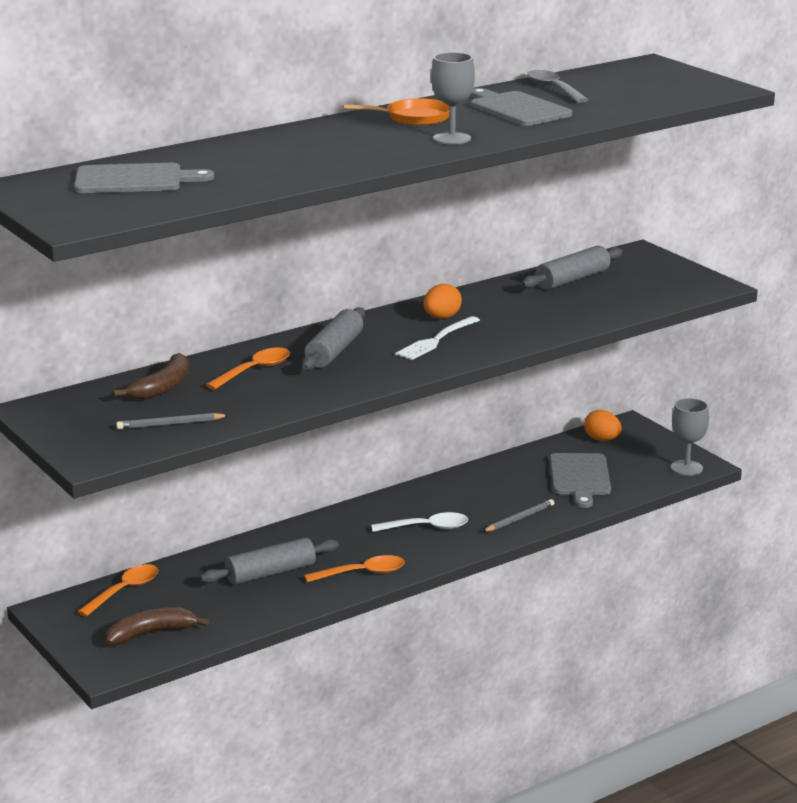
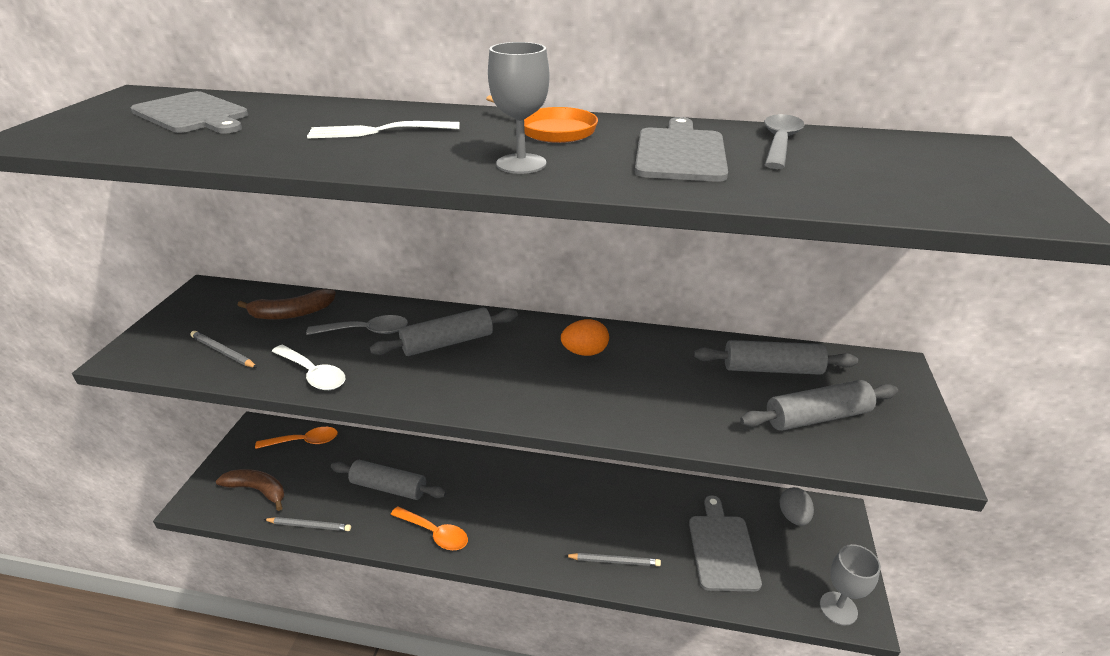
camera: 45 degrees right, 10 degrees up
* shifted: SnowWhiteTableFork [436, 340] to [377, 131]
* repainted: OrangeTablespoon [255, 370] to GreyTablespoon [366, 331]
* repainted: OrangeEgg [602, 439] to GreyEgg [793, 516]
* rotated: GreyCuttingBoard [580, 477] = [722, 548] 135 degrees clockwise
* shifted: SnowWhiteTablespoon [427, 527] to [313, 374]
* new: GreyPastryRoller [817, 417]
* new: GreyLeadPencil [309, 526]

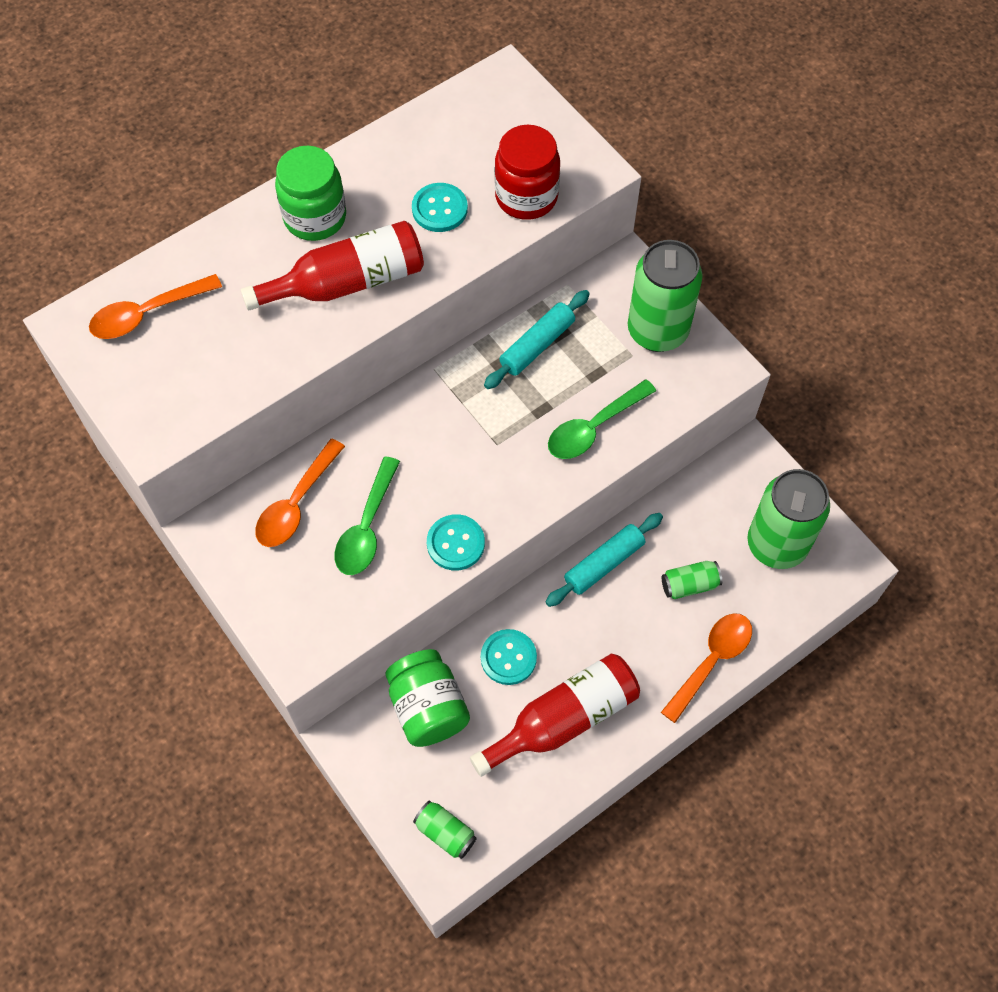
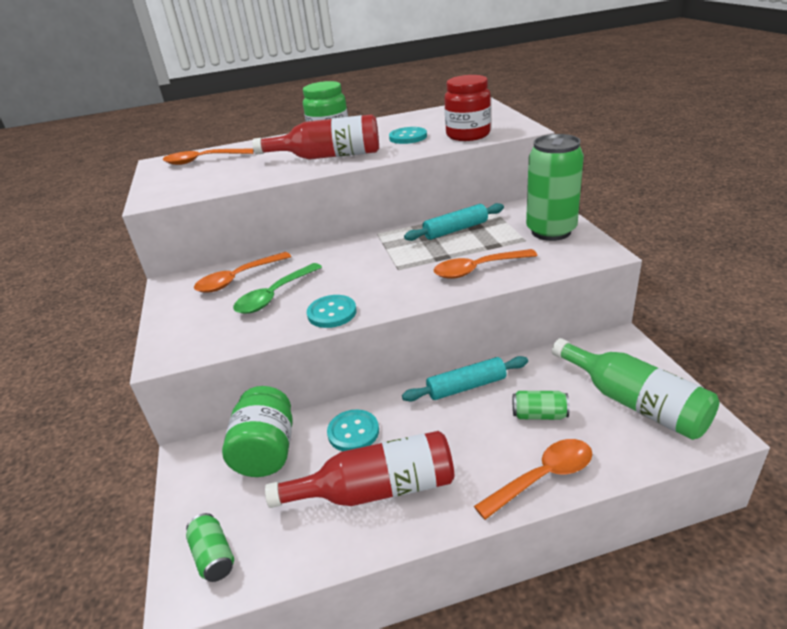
camera: 25 degrees right, 30 degrees down
* repainted: EmeraldTablespoon [593, 428] to OrangeTablespoon [477, 269]
* swapped: EmeraldCan [776, 544] to EmeraldBottle [634, 402]

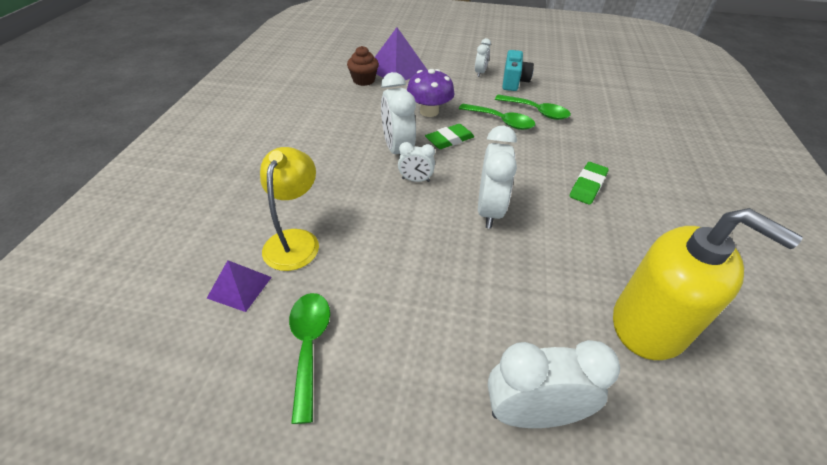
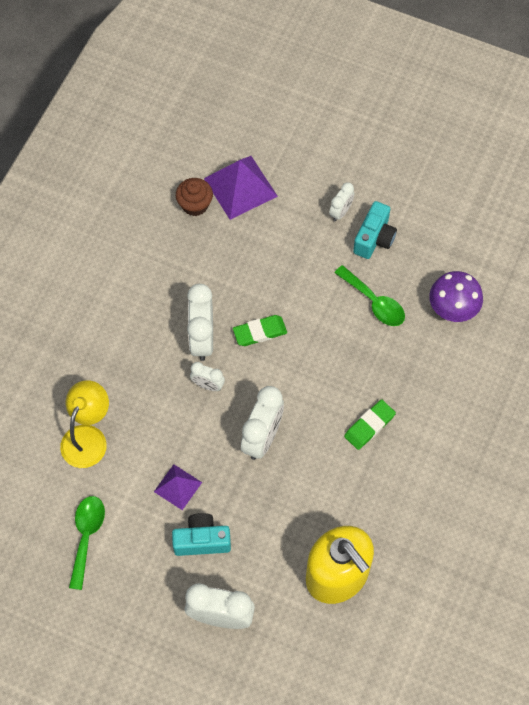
camera: 15 degrees right, 20 degrees up
* shifted: VioletToadstool [429, 111] to [453, 308]
* gone: EmeraldTablespoon [501, 121]
* shifted: VioletSolidPyramid [239, 287] to [178, 487]
* new: TurquoisePhotoCamera [202, 540]

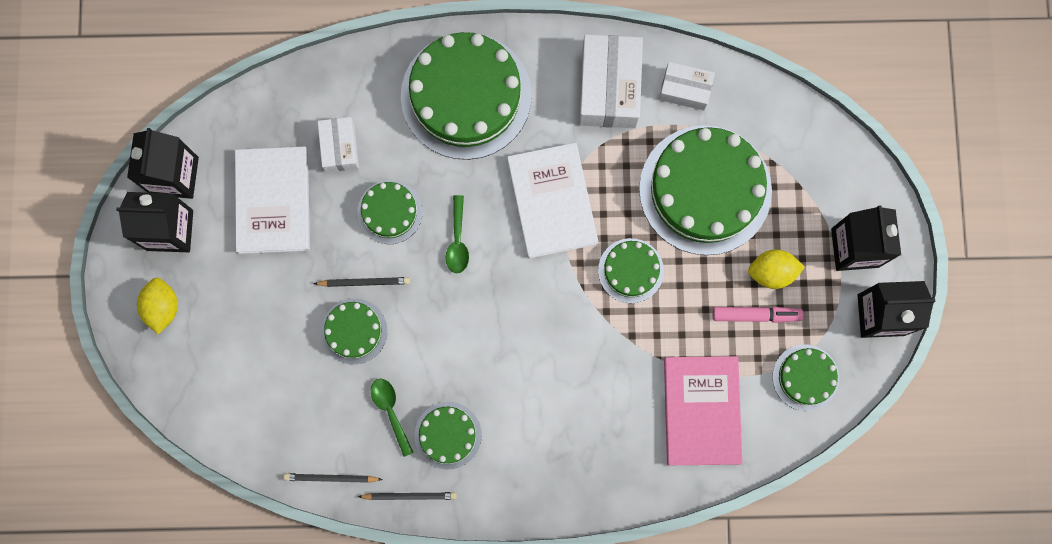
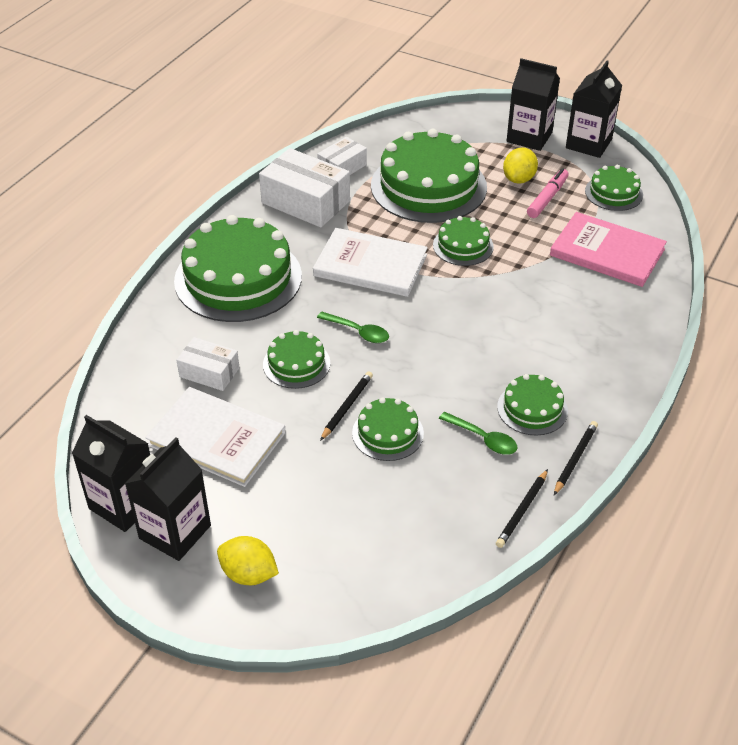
camera: 60 degrees left, 35 degrees down
* rotated: EmeraldTablespoon [390, 411] = [483, 439] 150 degrees counterclockwise

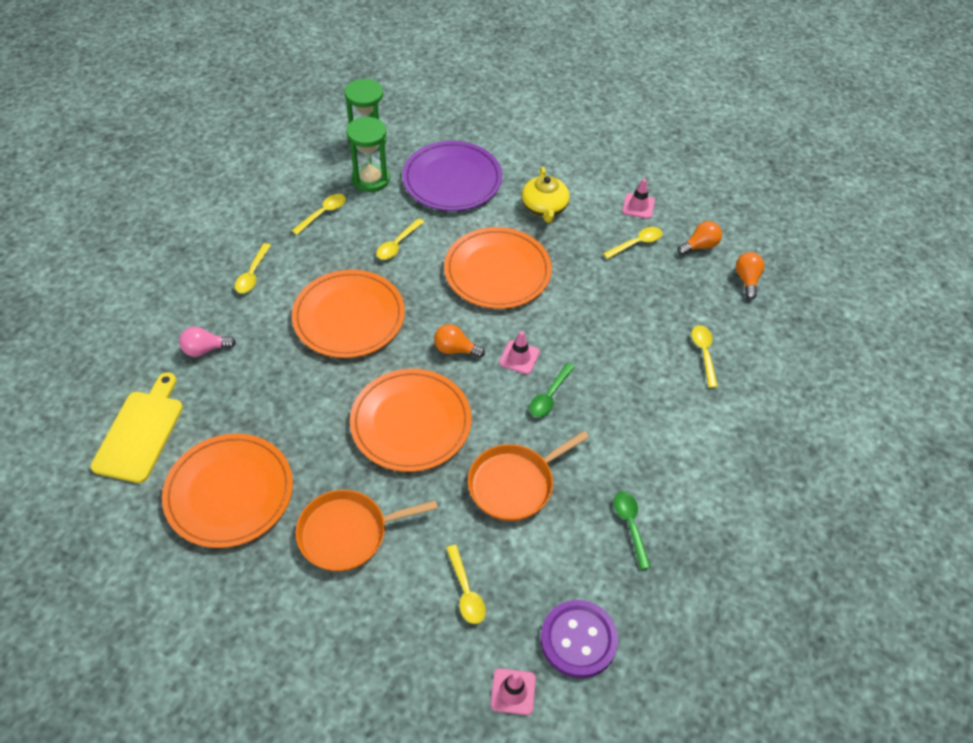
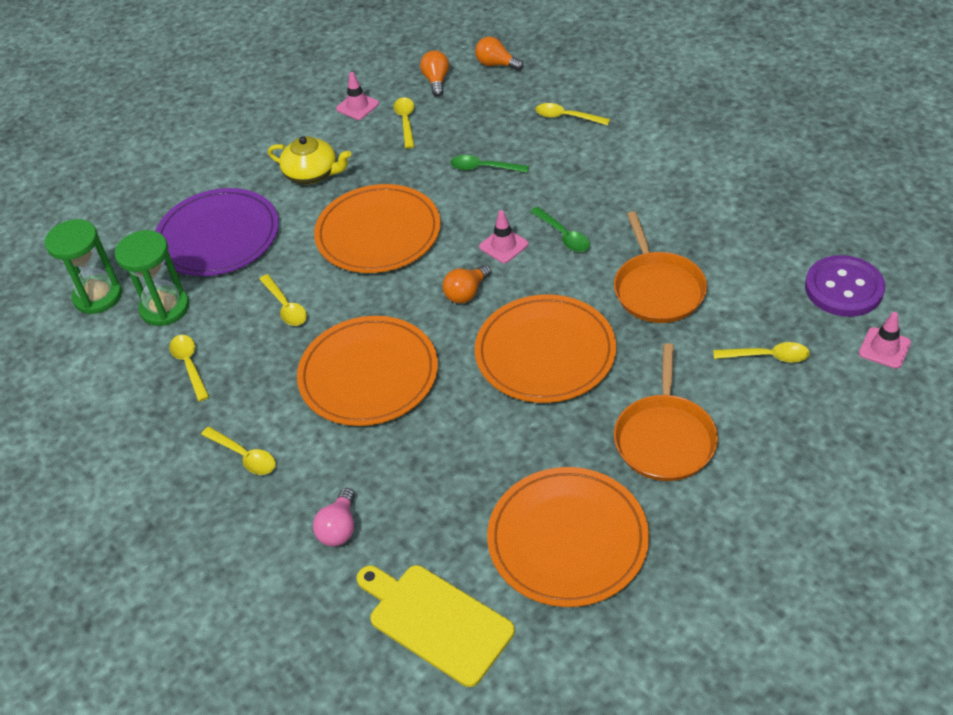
camera: 60 degrees left, 5 degrees down
* shifted: EmeraldTablespoon [630, 525] to [483, 168]

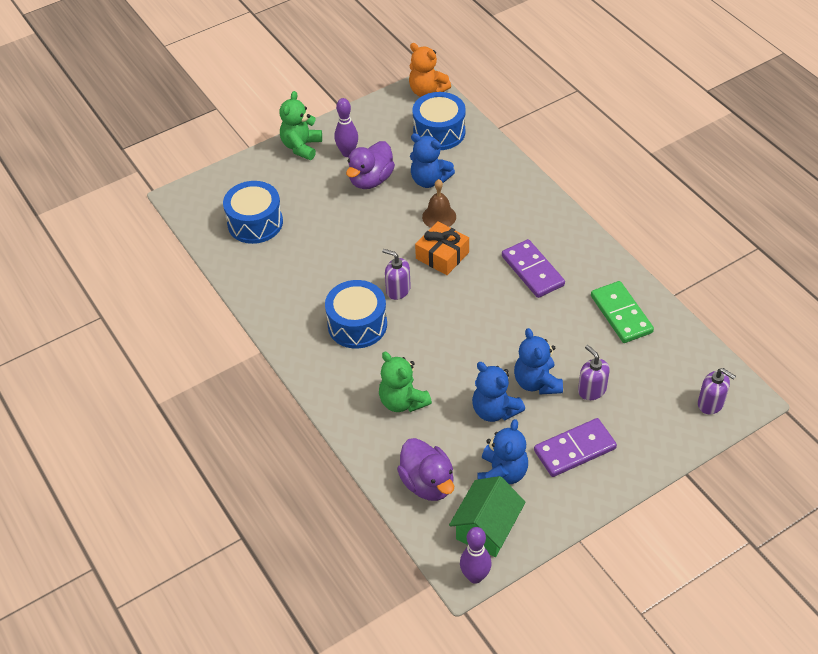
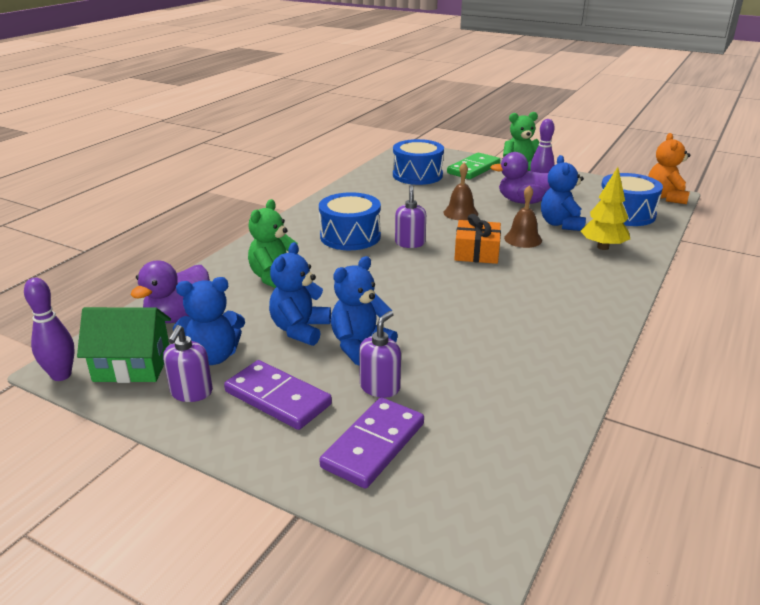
camera: 60 degrees right, 20 degrees down
* shifted: VioletDominoPiece [532, 271] to [373, 445]
* shifted: EmeraldDominoPiece [621, 314] to [473, 169]
* shifted: VioletPumpBottle [711, 403] to [191, 392]
* new: RussetSchoolBell [460, 213]
* new: BrightYellowFirTree [603, 247]

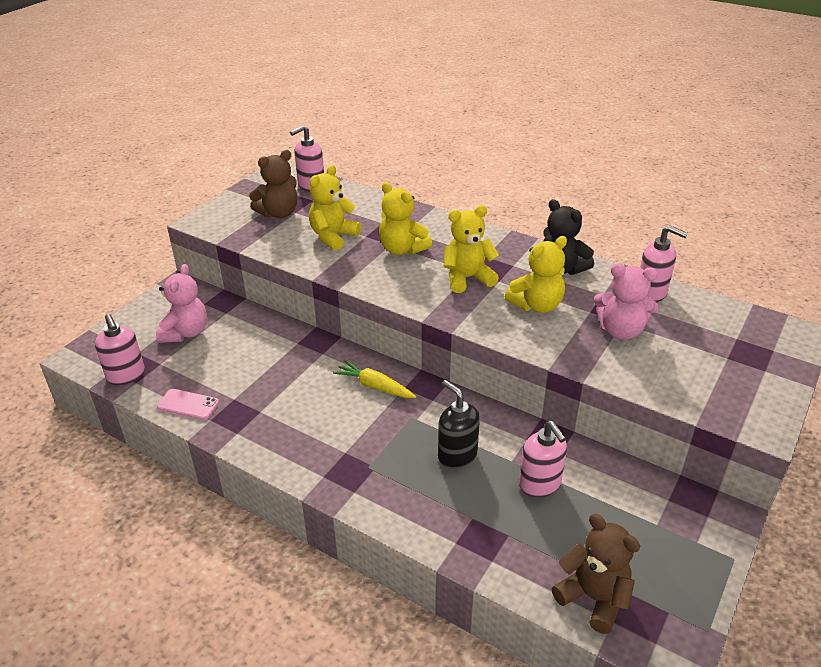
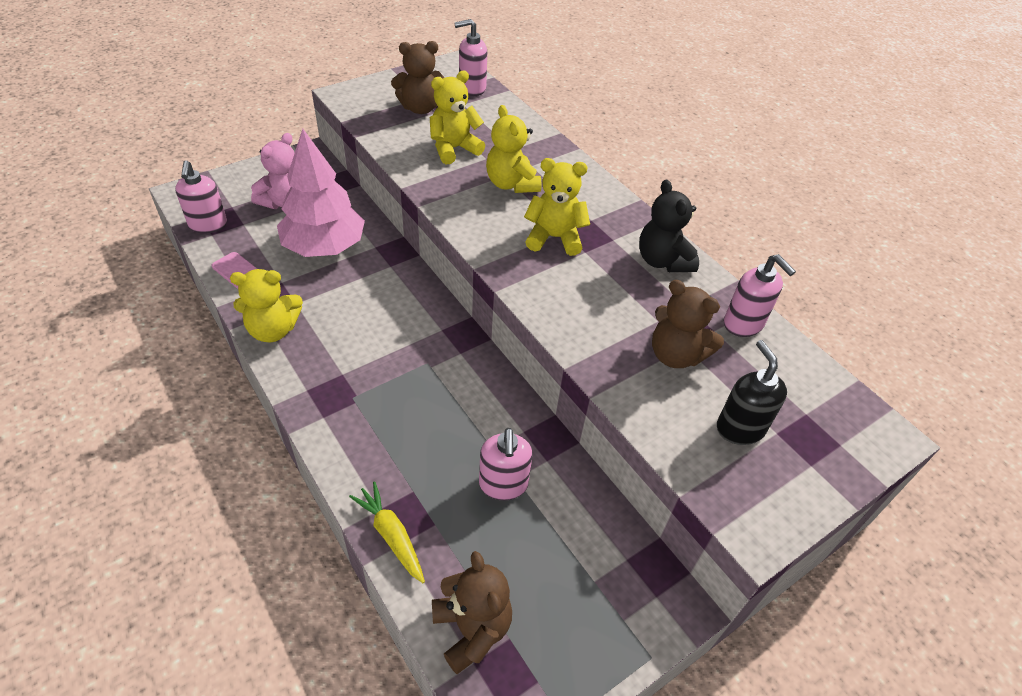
camera: 20 degrees right, 10 degrees up
* shifted: BrightYellowTeddyBear [536, 305] to [273, 330]
* repainted: RosyTeddyBear [620, 331] to RussetTeddyBear [675, 355]
* shifted: BrightYellowToyCarrot [374, 386] to [391, 535]
* shifted: JetBlackPumpBottle [457, 455] to [740, 428]
* new: RosyFirTree [324, 247]

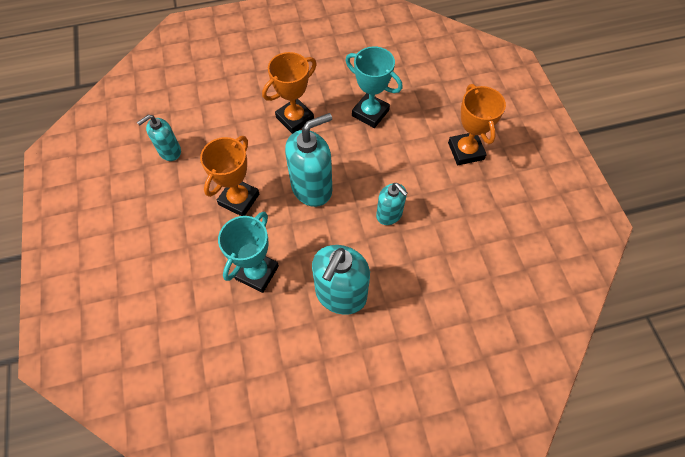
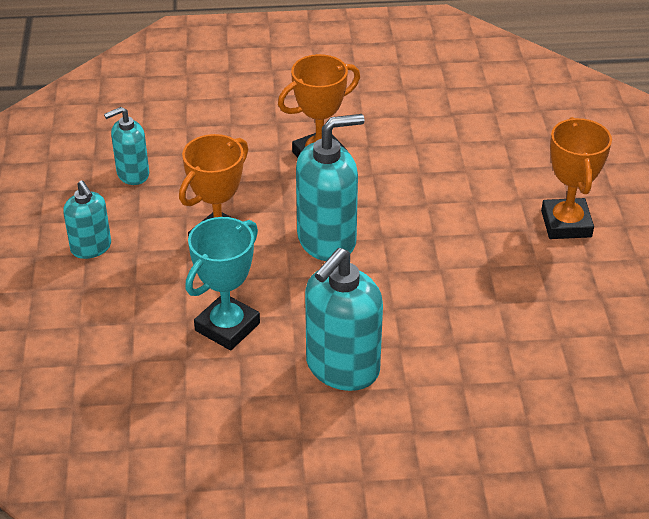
camera: 10 degrees right, 20 degrees down
* gone: TurquoiseAwardCup [370, 113]
* shifted: TurquoisePumpBottle [389, 214] to [91, 248]

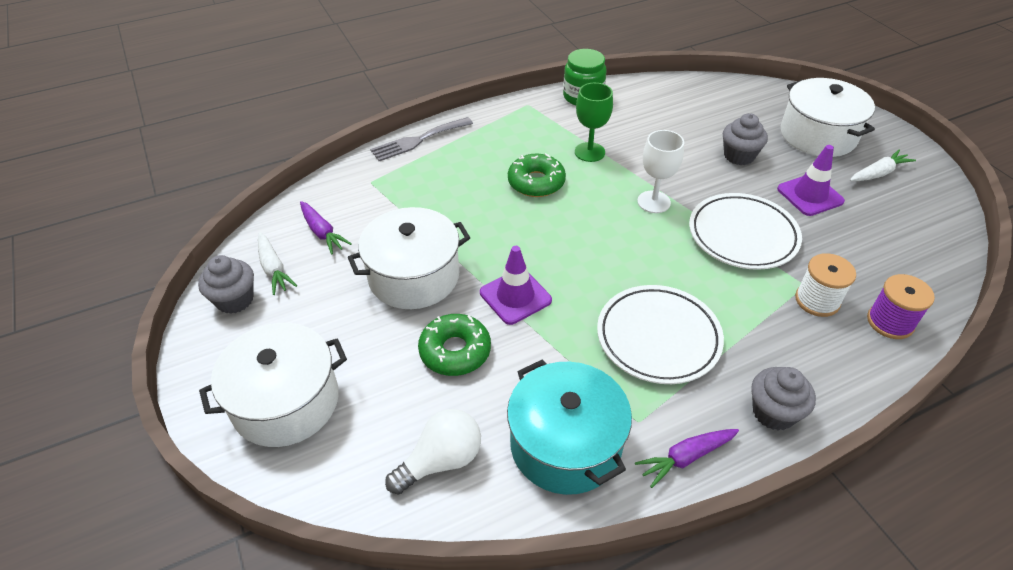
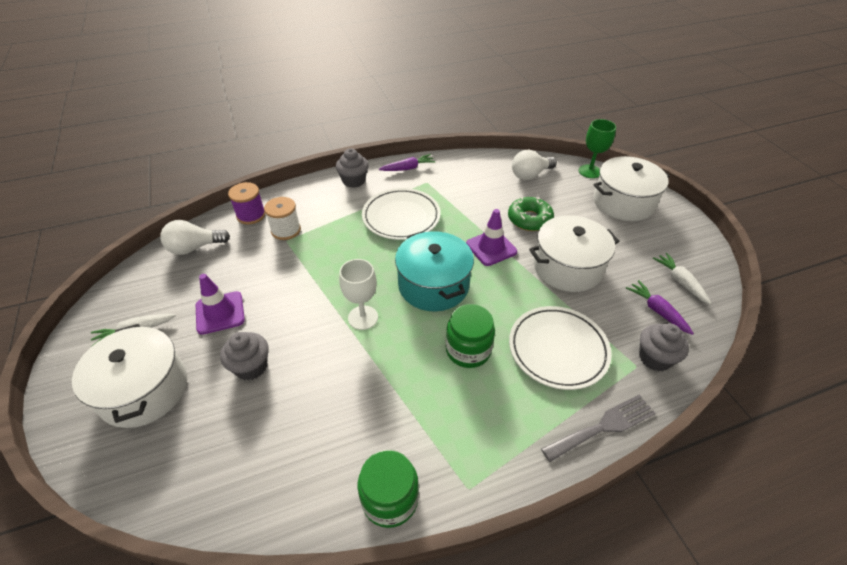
camera: 175 degrees left, 0 degrees up
* shifted: EmeraldWineGlass [589, 152] to [589, 171]
* swapped: EmeraldGlazedDonut [536, 182] to EmeraldJamJar [468, 350]
* shifted: SnowWhitePlate [742, 235] to [557, 350]
* shifted: GreyMuffin [235, 300] to [655, 358]
* shifted: TurquoisePot [566, 444] to [433, 285]
* new: SnowWhiteBulb [194, 248]

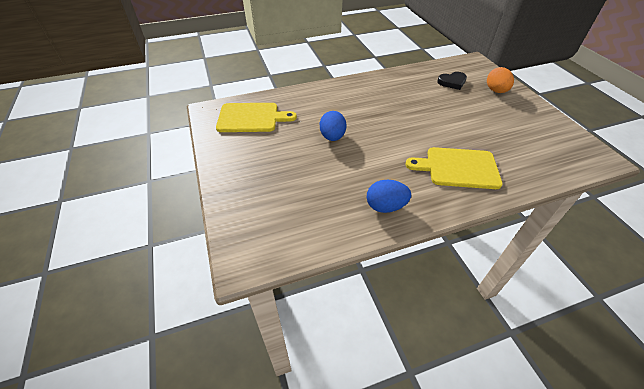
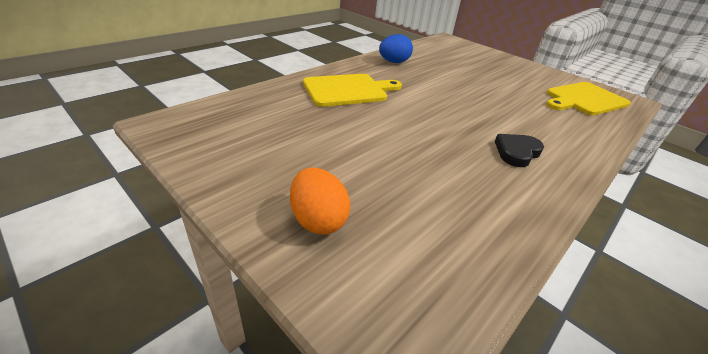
camera: 150 degrees right, 10 degrees down
* shifted: JetBlackHeartShape [452, 82] to [517, 152]
* gone: BlueEgg [332, 137]

